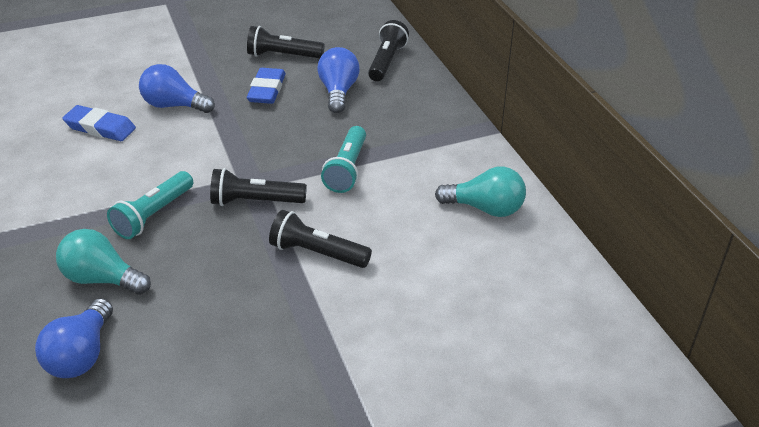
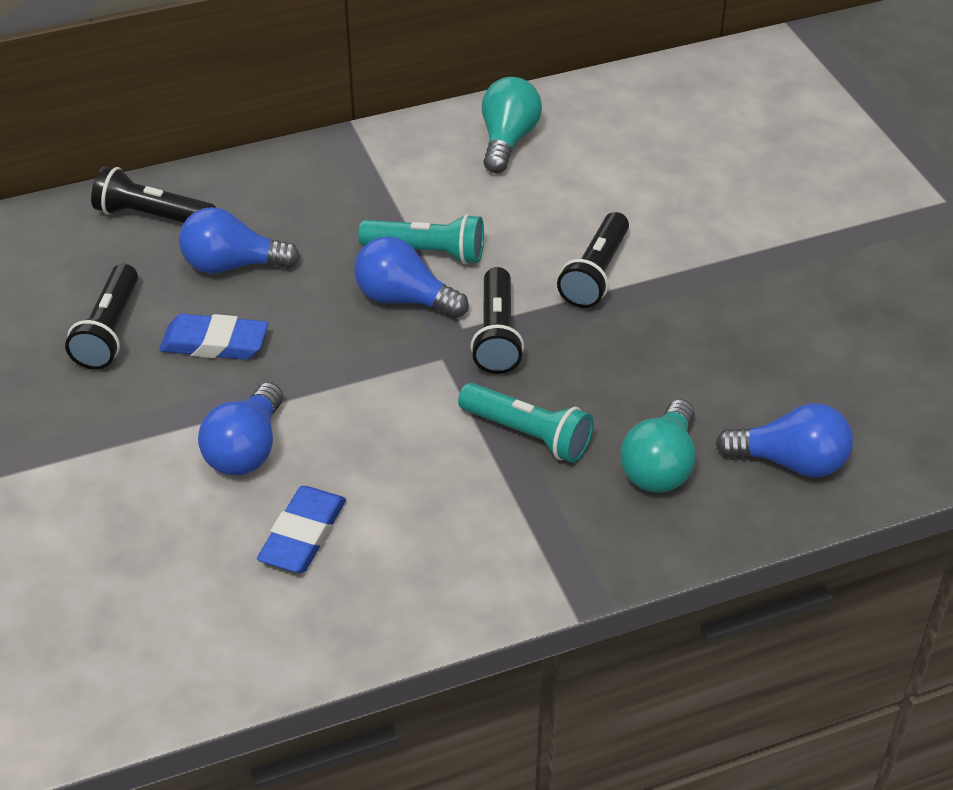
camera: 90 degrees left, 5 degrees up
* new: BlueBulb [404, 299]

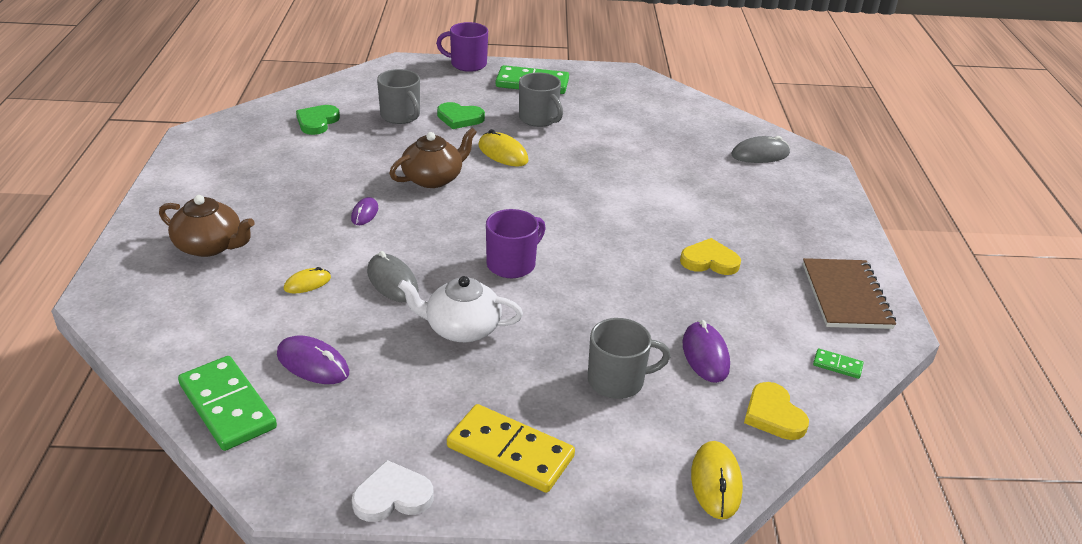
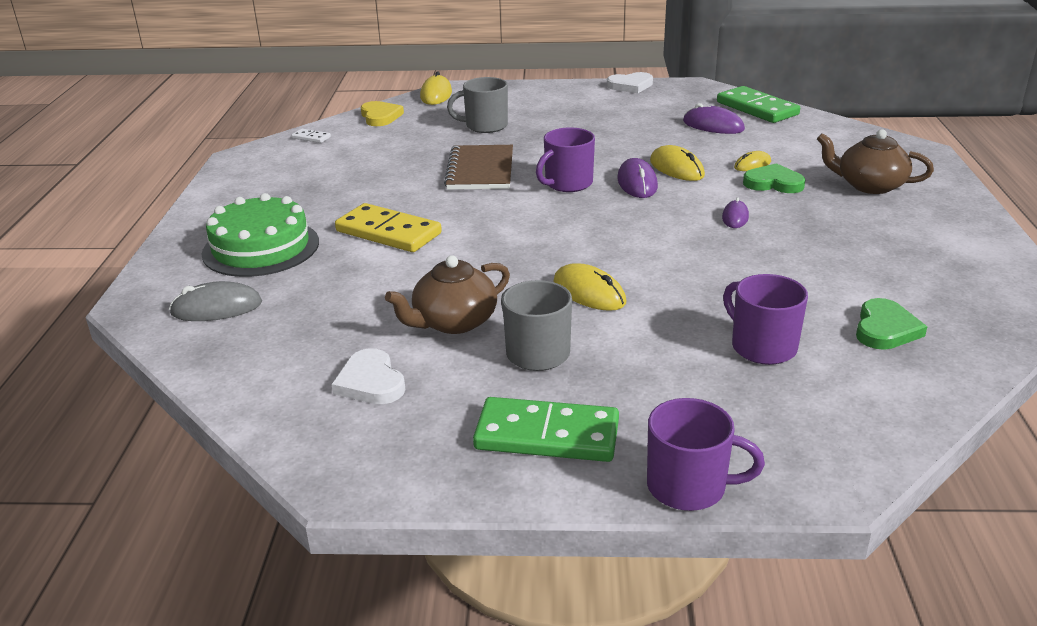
camera: 175 degrees left, 5 degrees down
* repainted: GreyMug [401, 116] to VioletMug [762, 346]
* shifted: EmeraldHeartShape [459, 118] to [773, 183]
* shifted: RussetTeapot [433, 178] to [453, 322]
* gone: BrightYellowHeartShape [709, 261]
* repainted: GreyPcMouse [392, 281] to BrightYellowPcMouse [676, 168]
* shifted: RussetNotebook [846, 296] to [480, 170]
* gone: SnowWhiteTeapot [461, 328]
* shifted: VioletPcMouse [705, 355] to [637, 183]
* repainted: EmeraldDominoPiece [837, 365] to SnowWhiteDominoPiece [311, 138]
* shifted: BrightYellowDominoPiece [510, 452] to [388, 232]
* new: EmeraldLayerCake [261, 248]
* new: SnowWhiteHeartShape [370, 382]

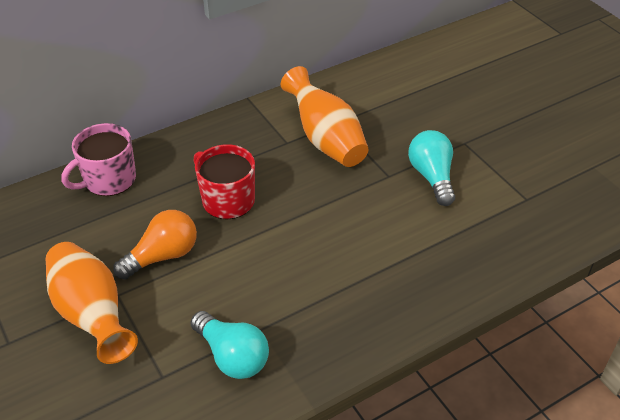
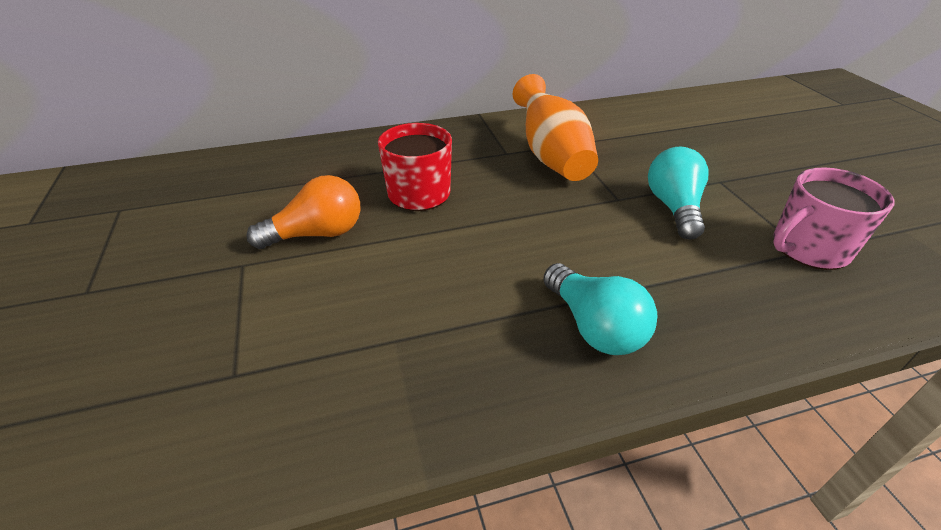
camera: 15 degrees right, 5 degrees down
* shifted: RosyMug [109, 180] to [808, 248]
* gone: OrangeTallVase [92, 315]
* shifted: TurquoiseBulb [232, 356] to [594, 327]

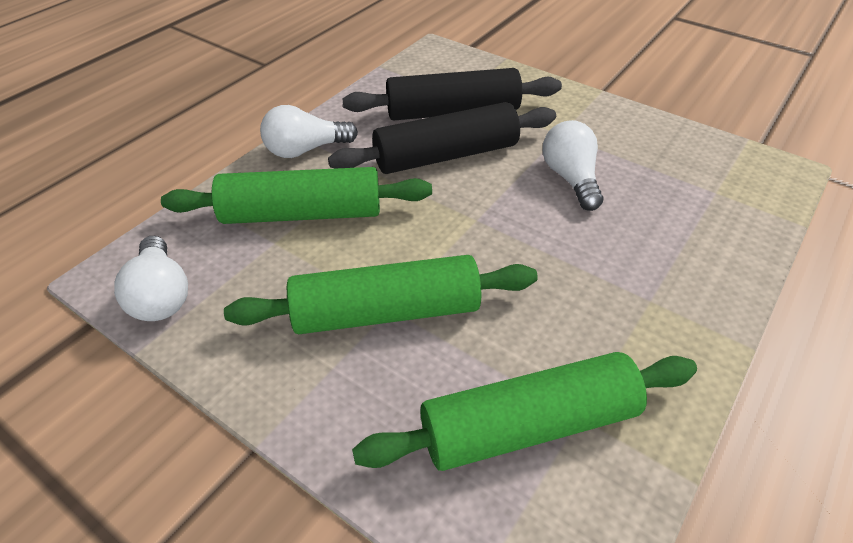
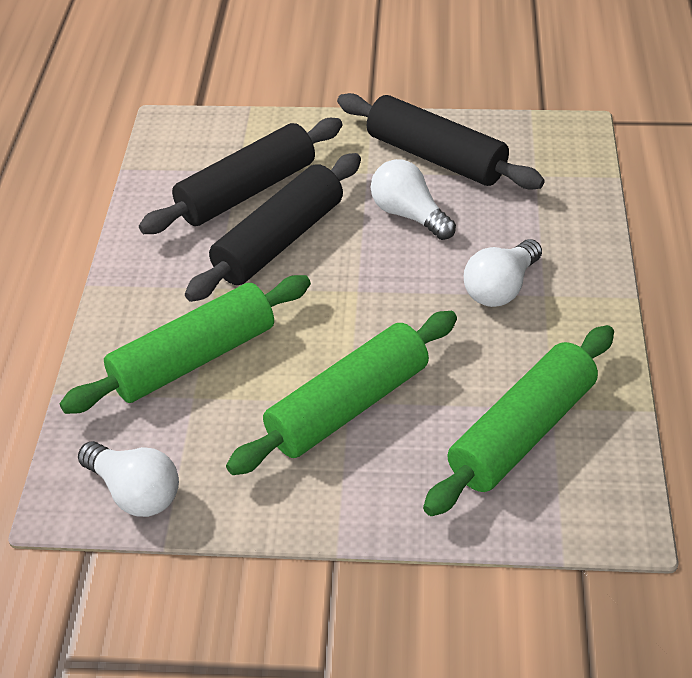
camera: 30 degrees left, 0 degrees up
* shifted: SnowWhiteBulb [305, 150] to [500, 288]
* new: JetBlackPastryRoller [436, 157]

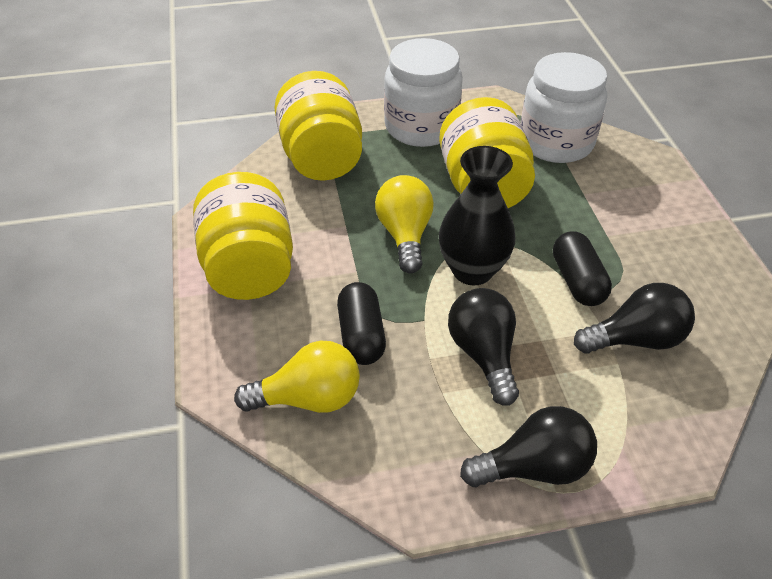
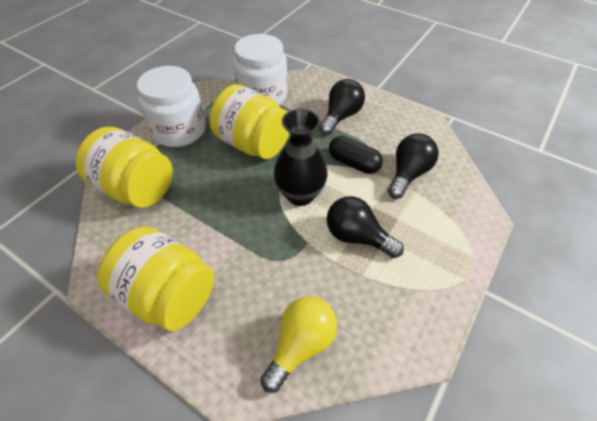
camera: 45 degrees left, 5 degrees up
* gone: BrightYellowBulb [405, 235]
* gone: JetBlackCapsule [361, 335]
* shifted: JetBlackBulb [534, 467] to [341, 116]

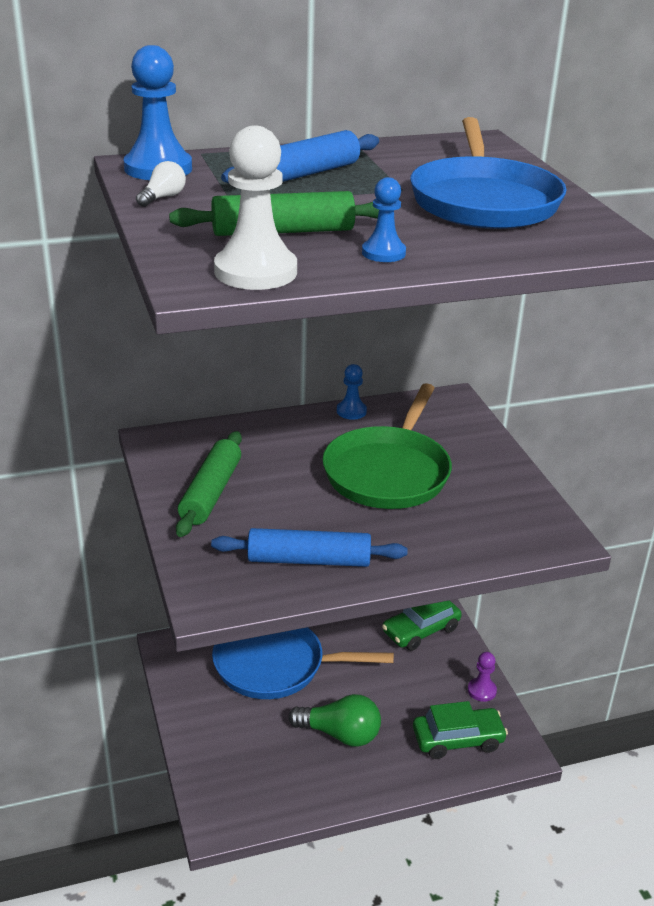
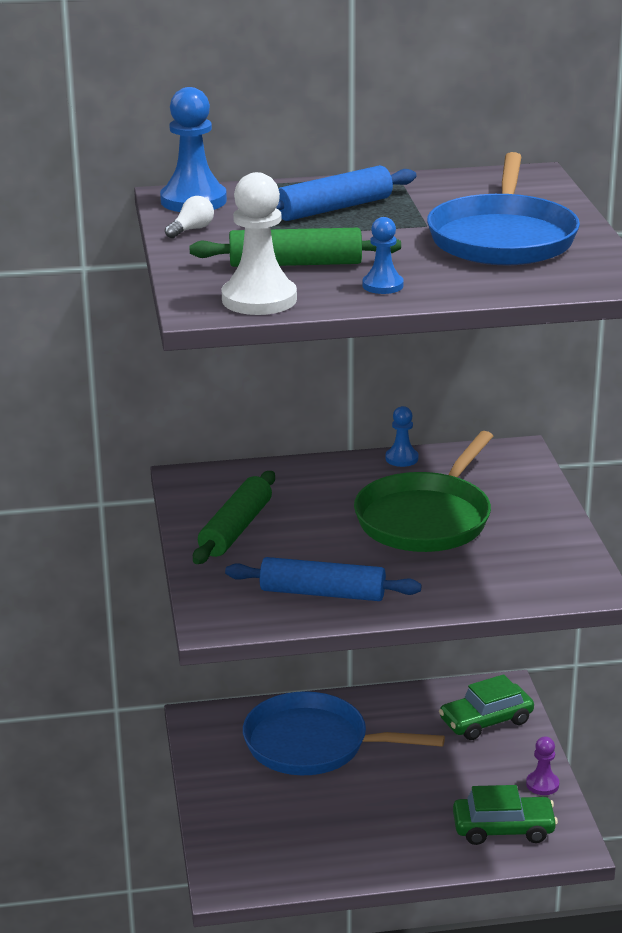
camera: 10 degrees right, 5 degrees down
* gone: EmeraldBulb [340, 734]

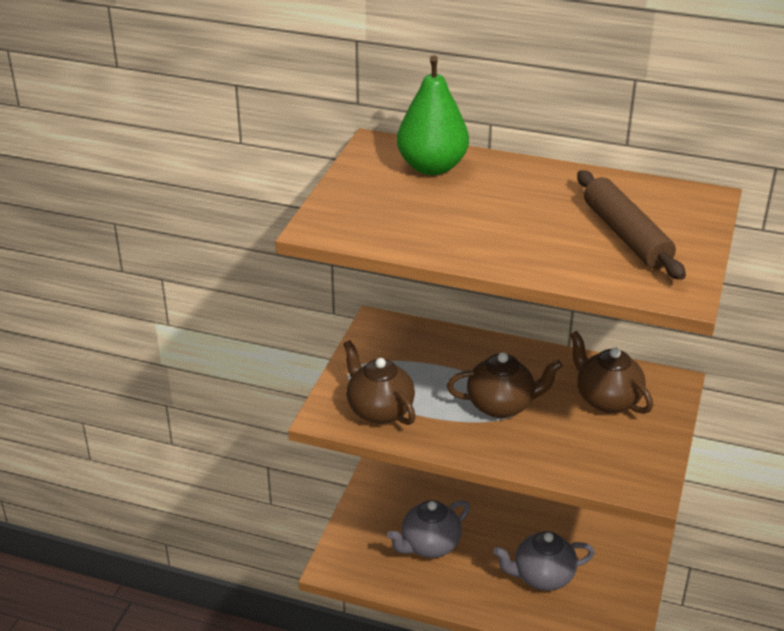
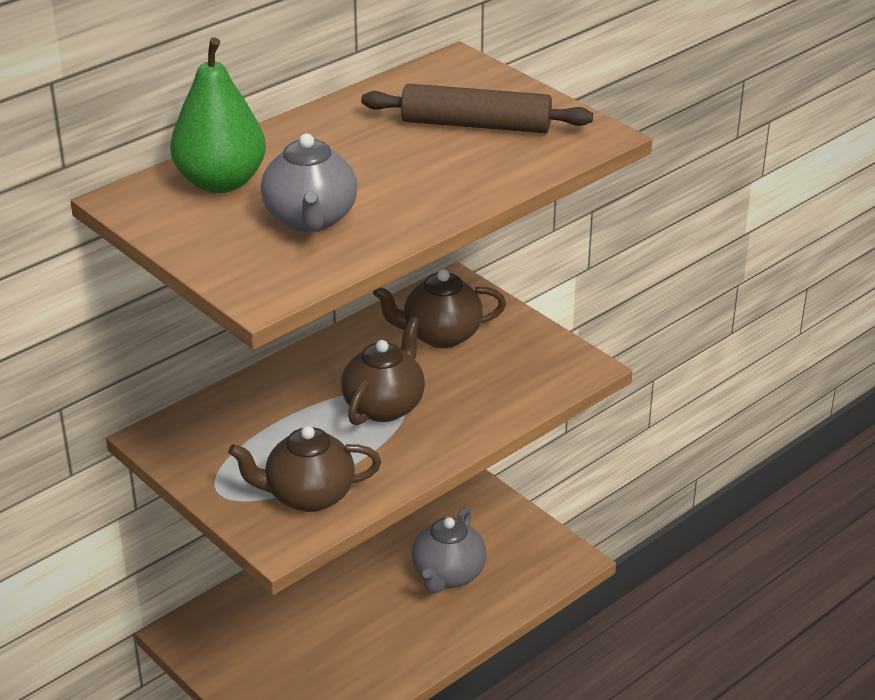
camera: 60 degrees left, 0 degrees up
* shifted: GreyTeapot [429, 546] to [310, 219]

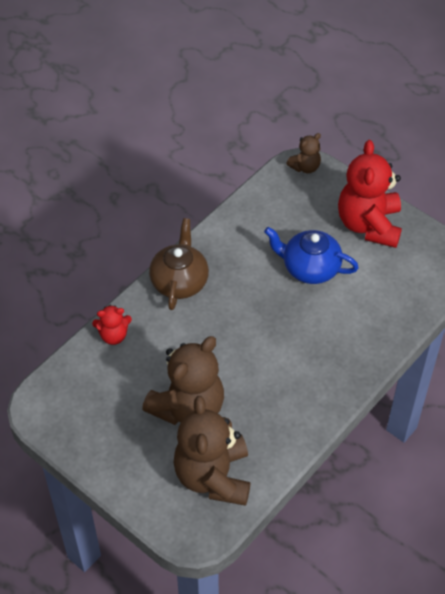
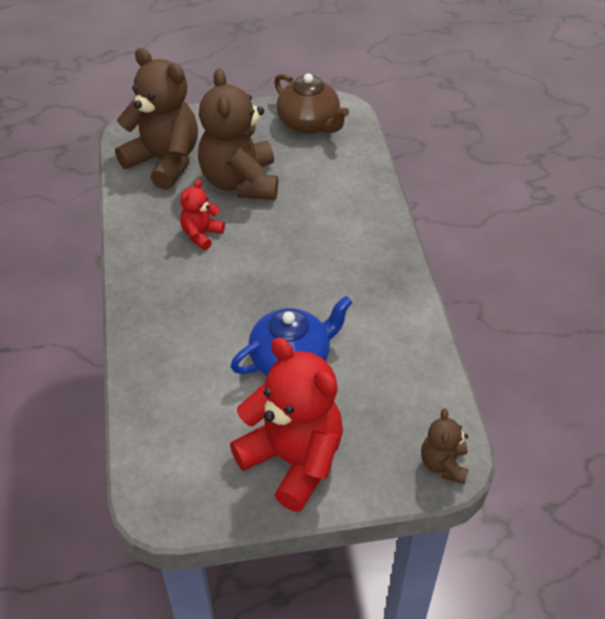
camera: 130 degrees right, 5 degrees down
* shifted: RussetTeapot [179, 281] to [309, 124]
* shifted: RedTeddyBear [113, 335] to [201, 234]

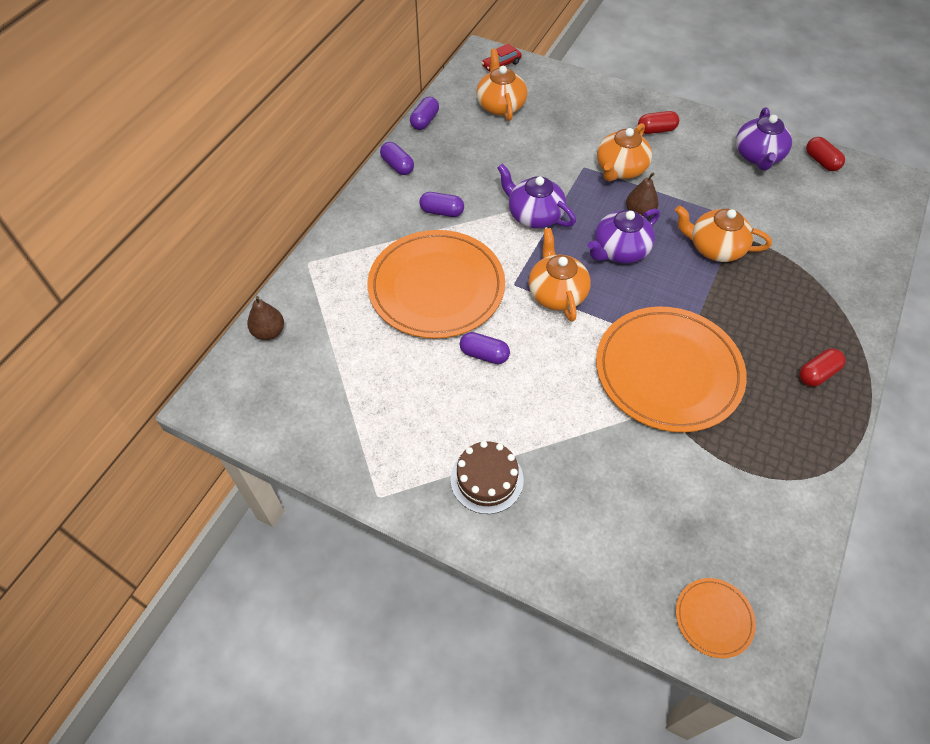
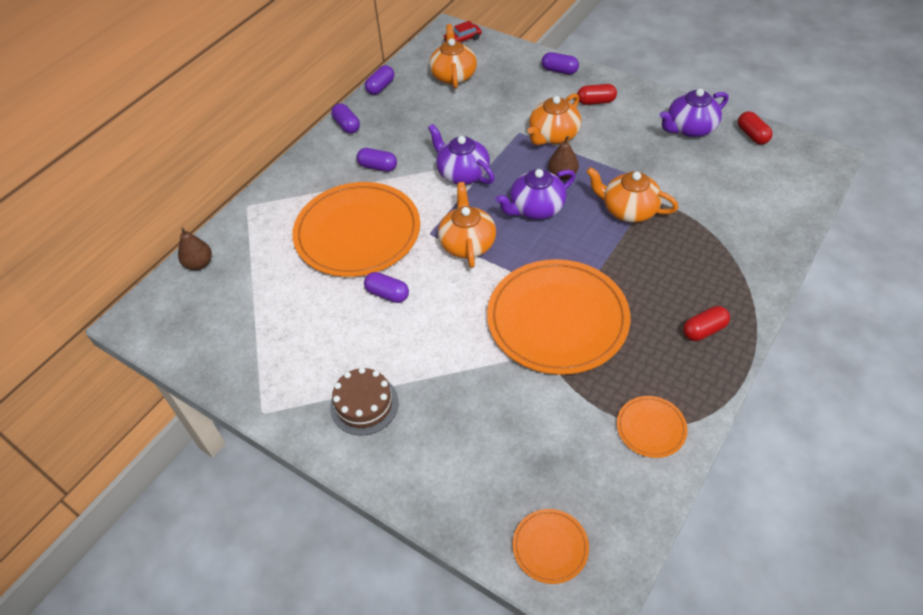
camera: 10 degrees right, 5 degrees down
* rotated: VioletTeapot [758, 156] = [690, 128] 45 degrees clockwise
* new: VioletCapsule [559, 70]
* new: OrangePlate [651, 428]

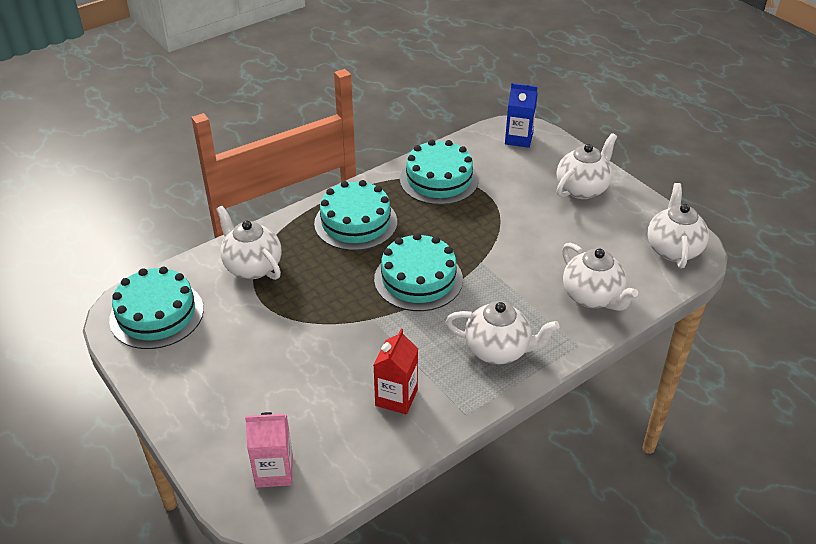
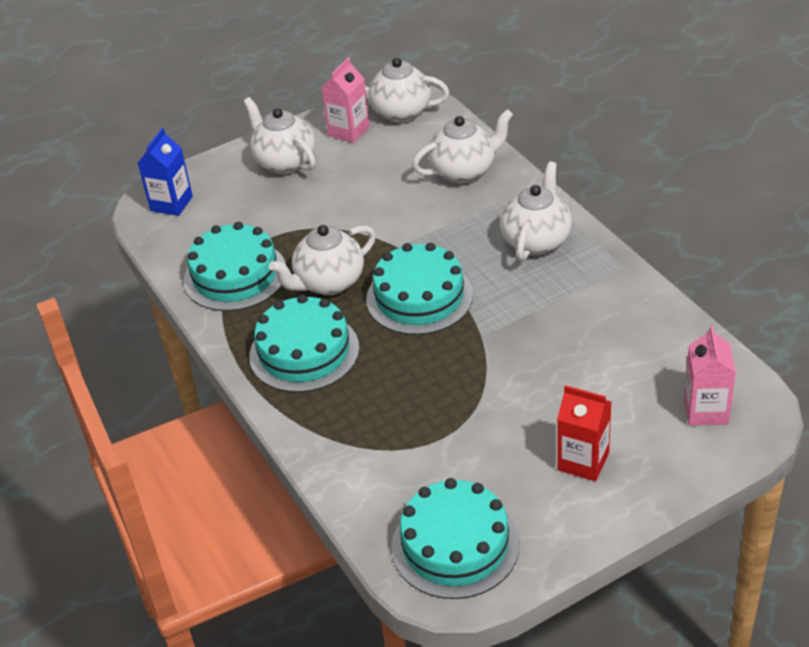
camera: 80 degrees left, 0 degrees up
* shifted: SnowWhiteTeapot [252, 266] to [329, 283]
* shifted: RedJuiceCarton [396, 397] to [583, 461]
* new: RosyJuiceCarton [349, 131]

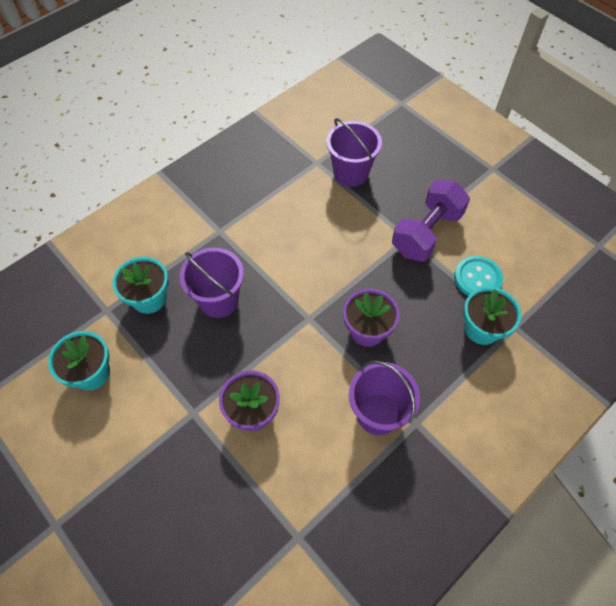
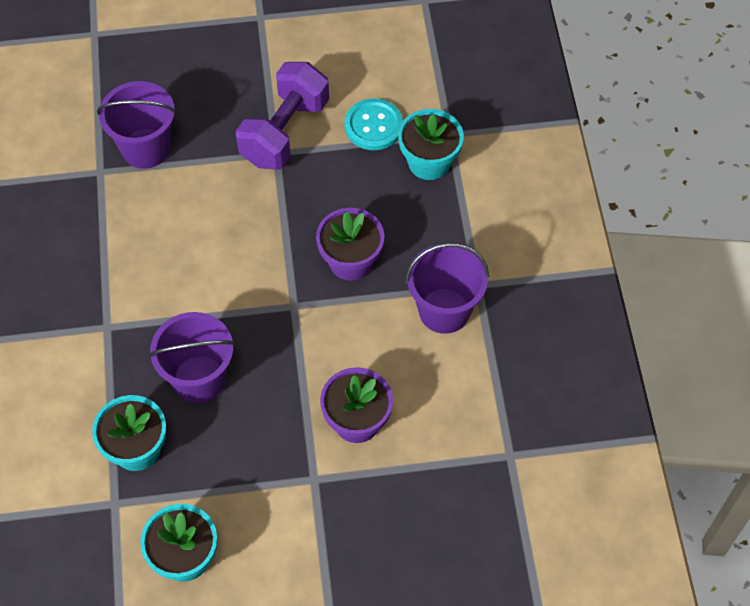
camera: 55 degrees left, 0 degrees up
* rotated: VioletFreeWeight [426, 233] = [284, 132] 45 degrees clockwise

